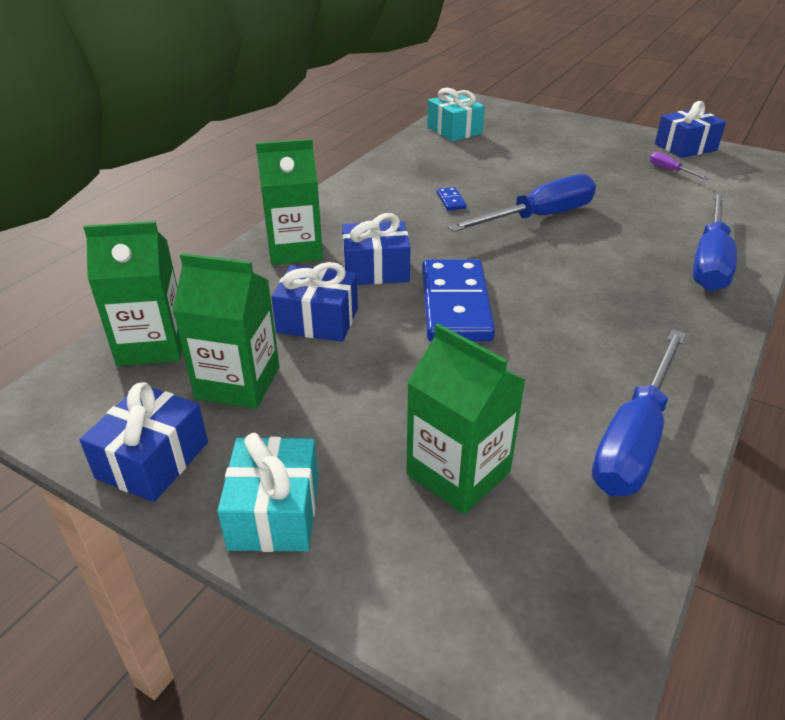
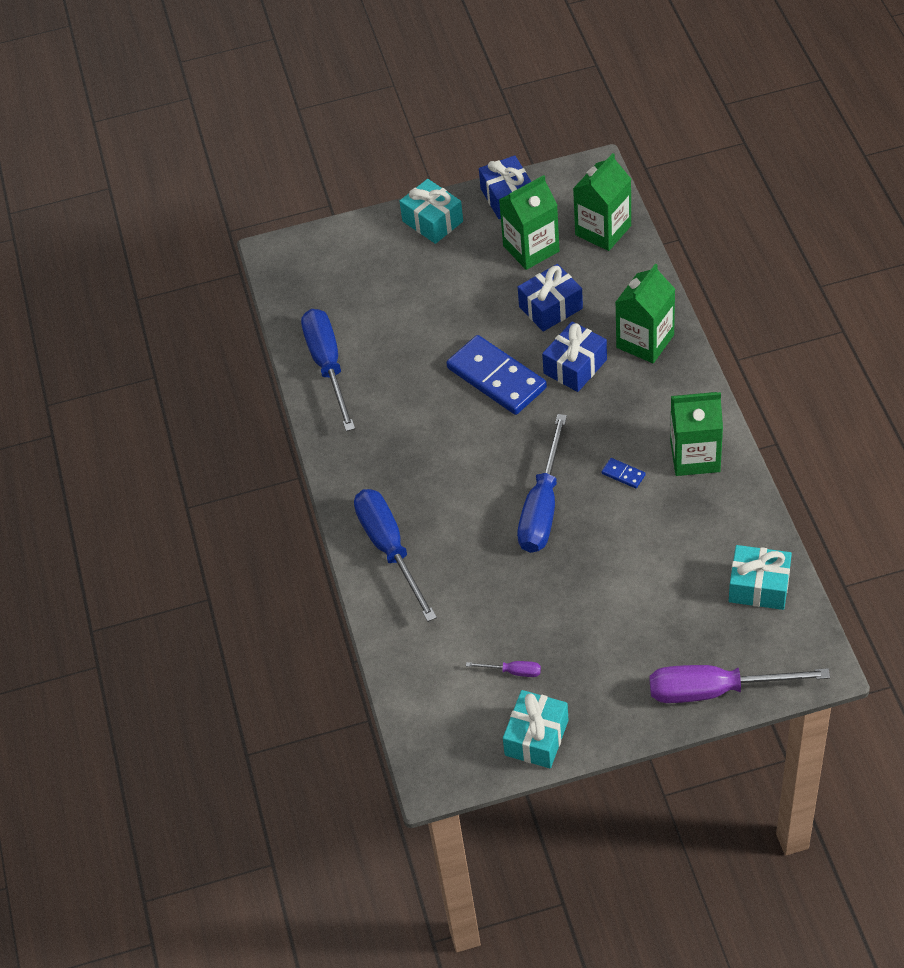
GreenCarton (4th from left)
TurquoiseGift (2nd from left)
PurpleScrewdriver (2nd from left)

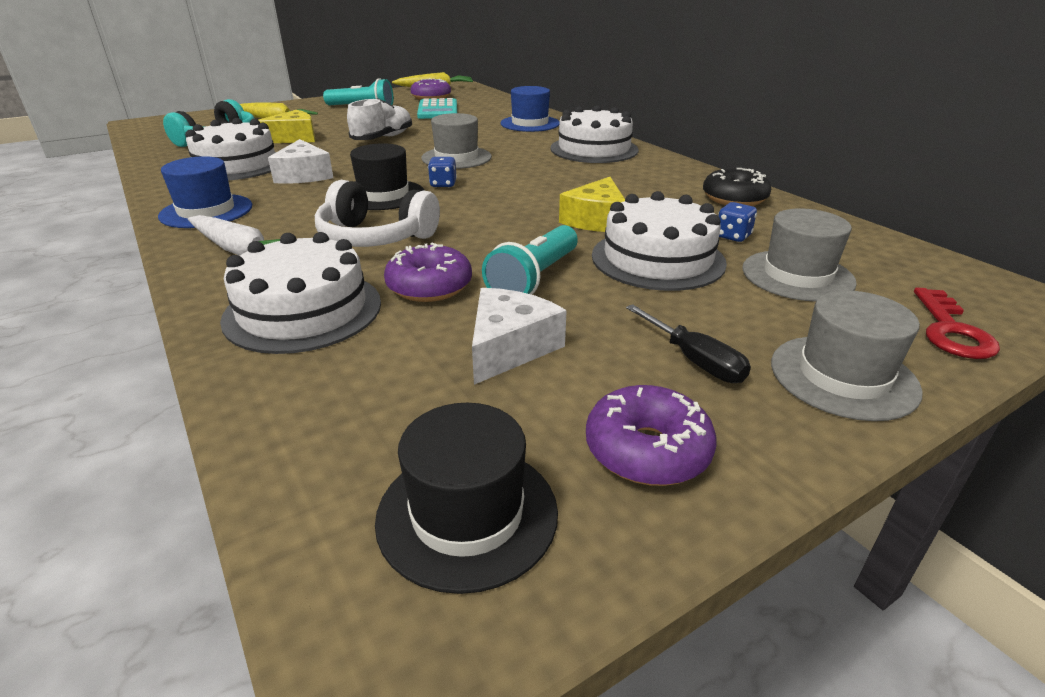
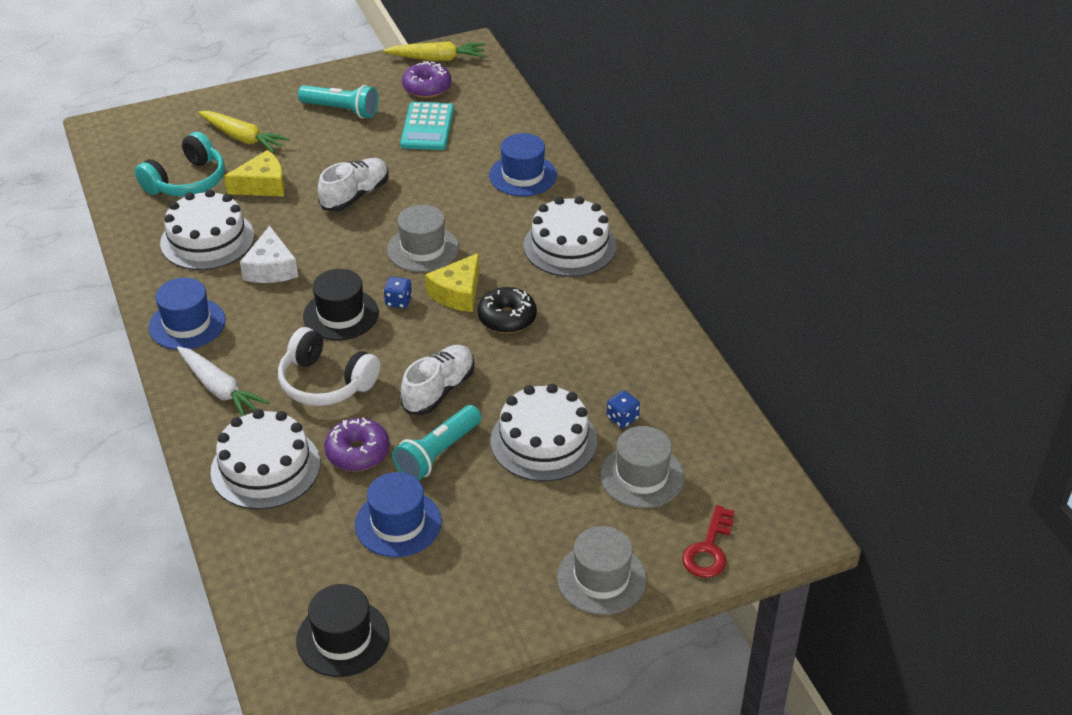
BlueHat (2nd from left)
YellowCheese (2nd from left)
PurpleDonut (3rd from left in the first image)
BlackScrewdriver
BlackDonut
WhiteShoe (2nd from left)

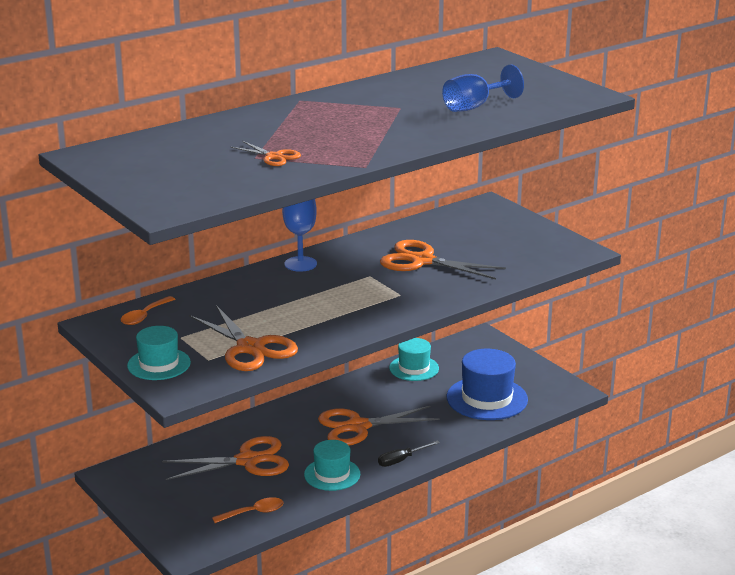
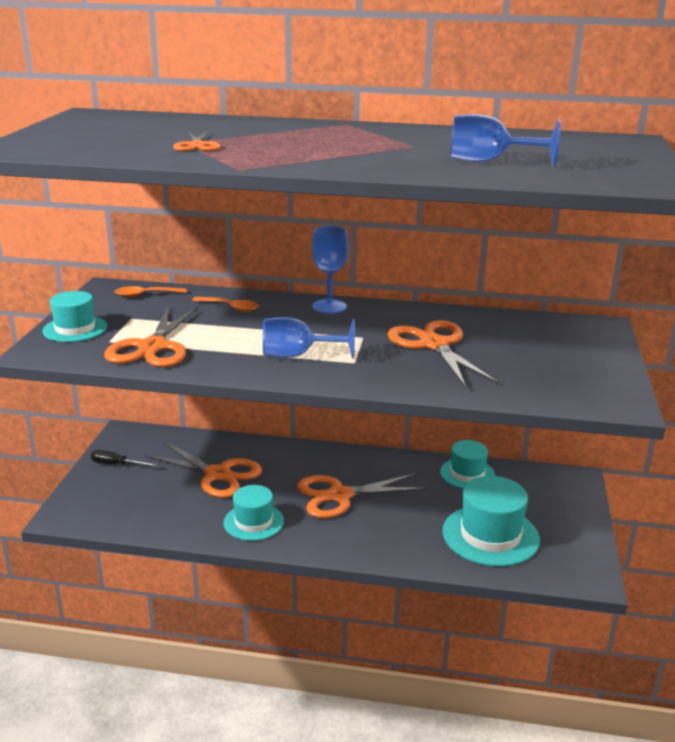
OrangeSpoon (2nd from left)
OrangeScissors (4th from left)
BlackScrewdriver
TurquoiseHat (4th from left)
BlueGoblet (1st from left)

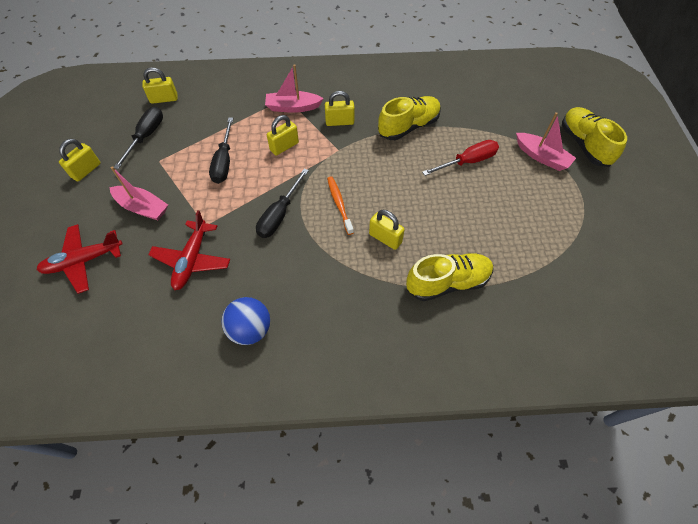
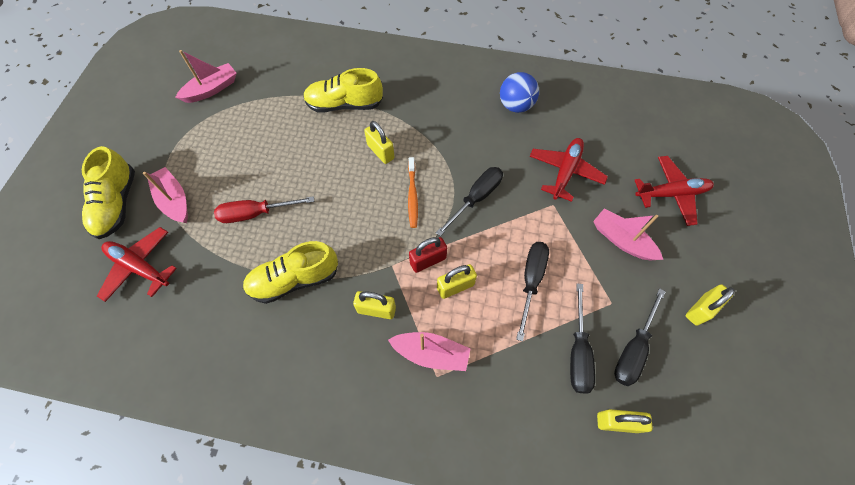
RedPlane (1st from left)
PinkBoat (2nd from left)
RedPadlock
BlackScrewdriver (3rd from left)

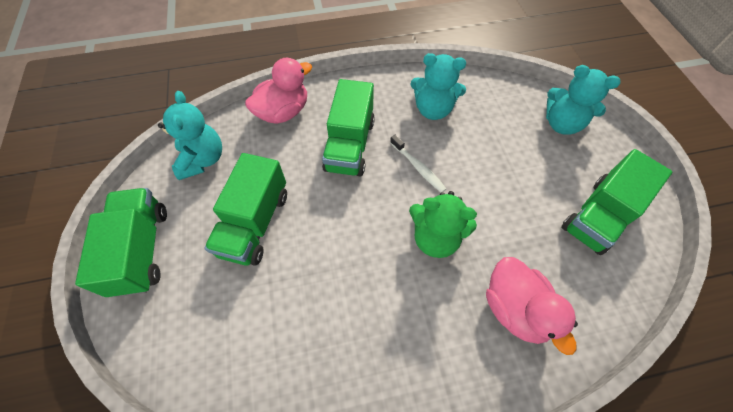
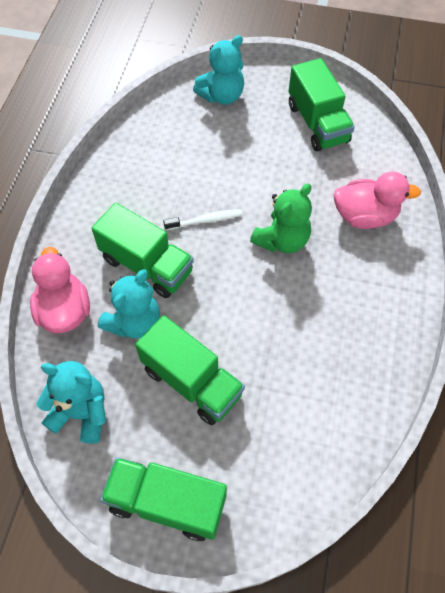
TurquoiseTeddyBear (2nd from left)

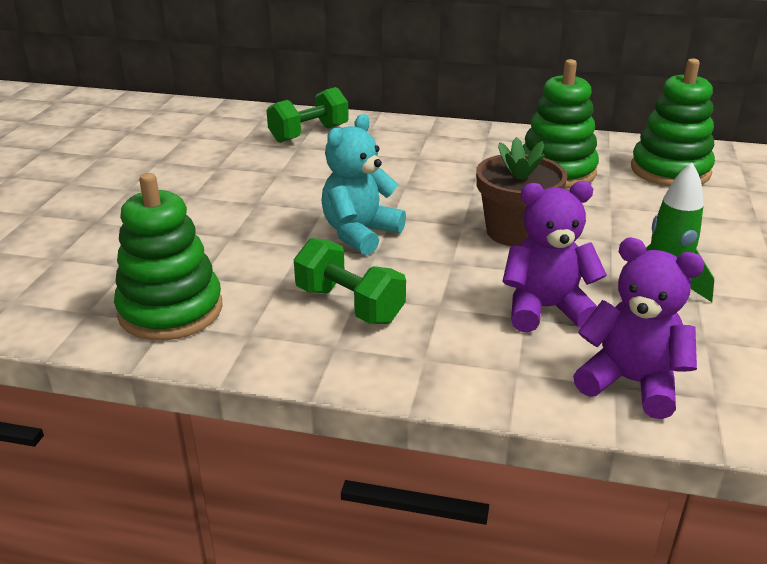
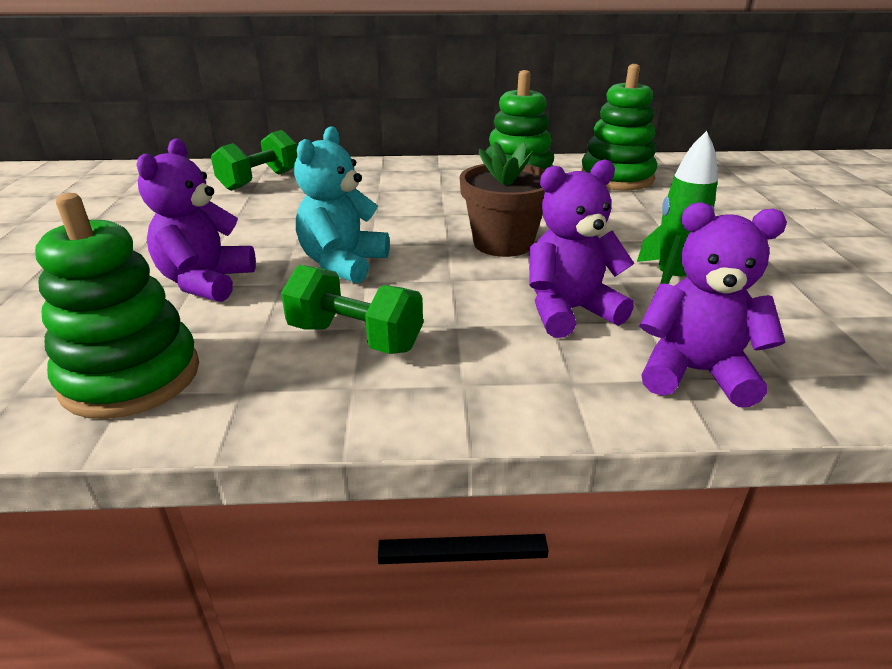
PurpleTeddyBear (1st from left)

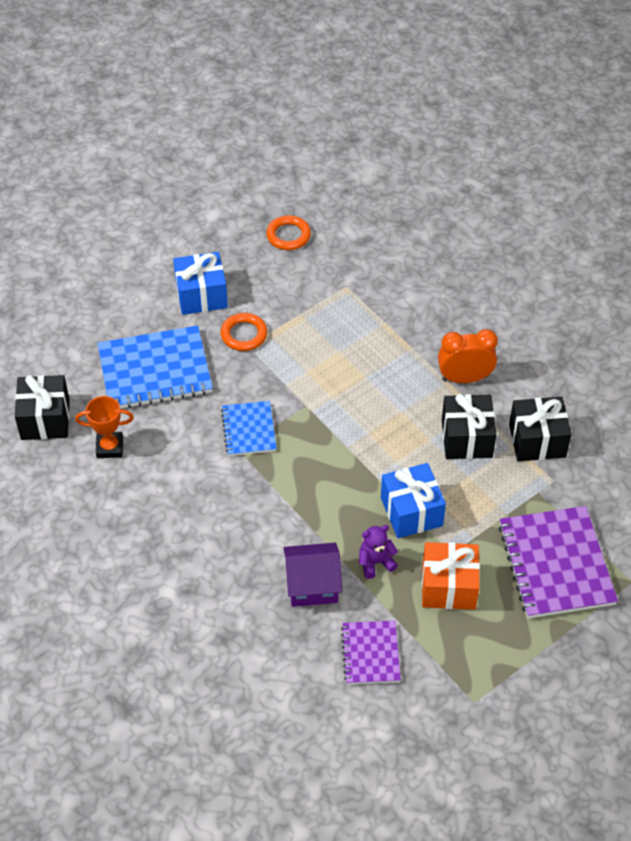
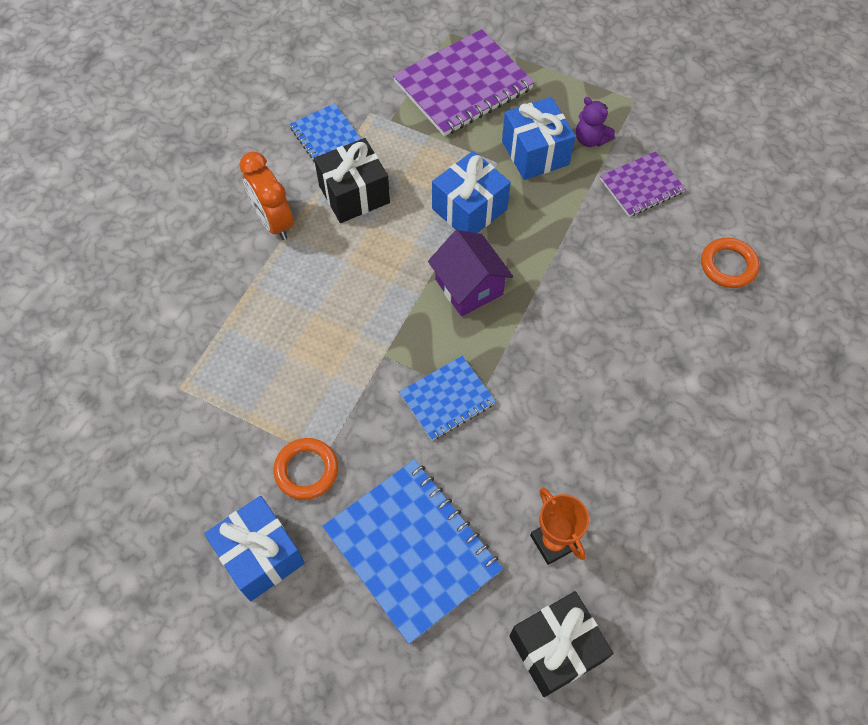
OrangeRing (2nd from left)
PurpleHouse
PurpleTeddyBear
BlueGift (3rd from left)
BlueNotebook (1st from left)

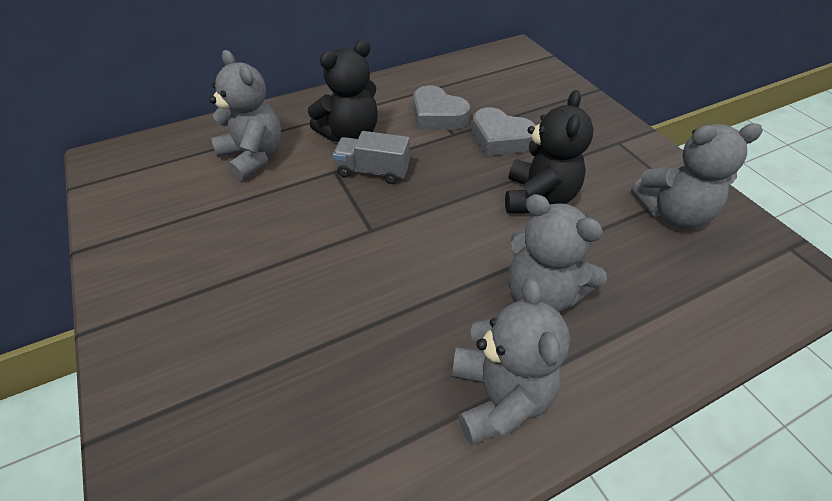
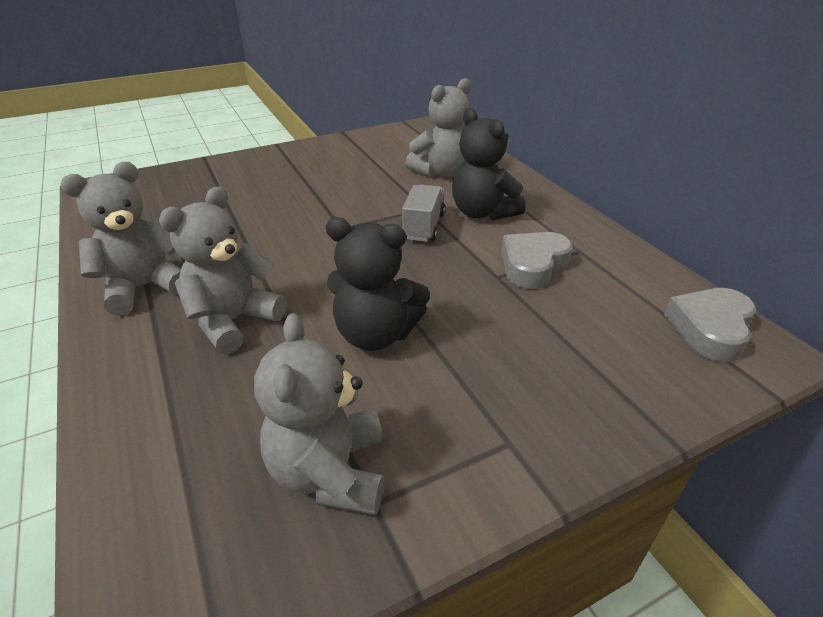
GreyTeddyBear (1st from left)
GreyHeart (2nd from left)

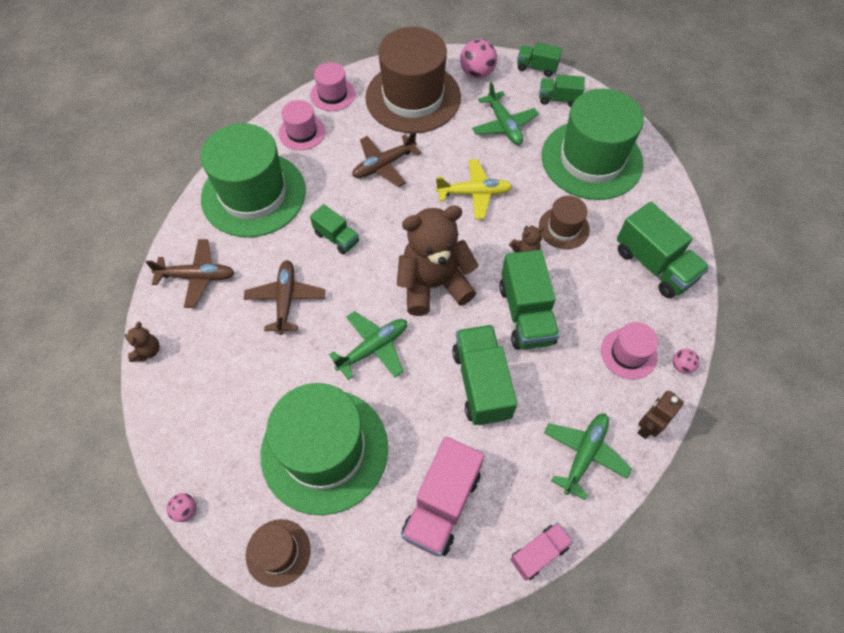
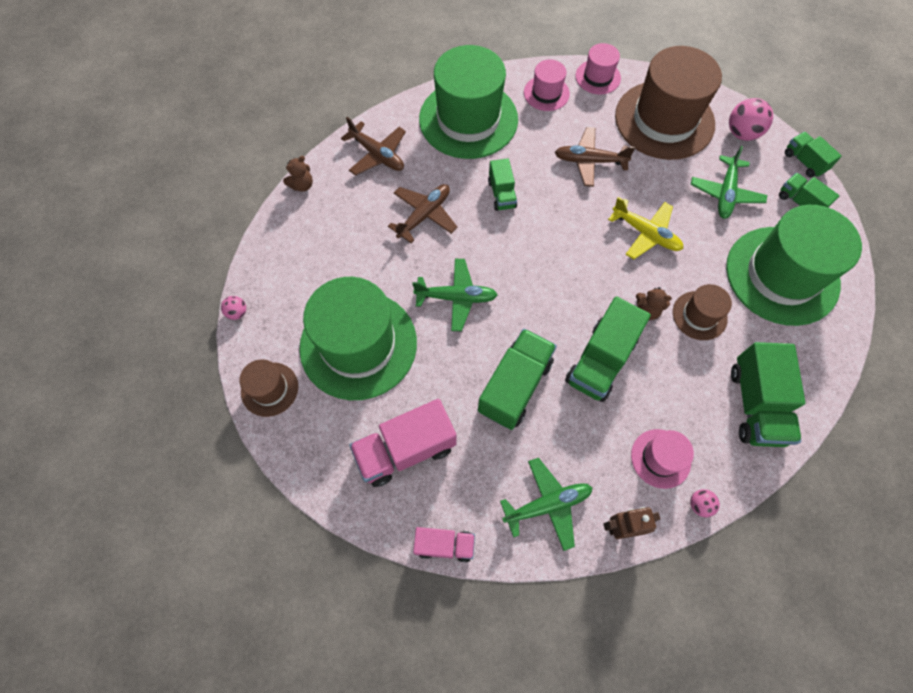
BrownTeddyBear (2nd from left in the first image)

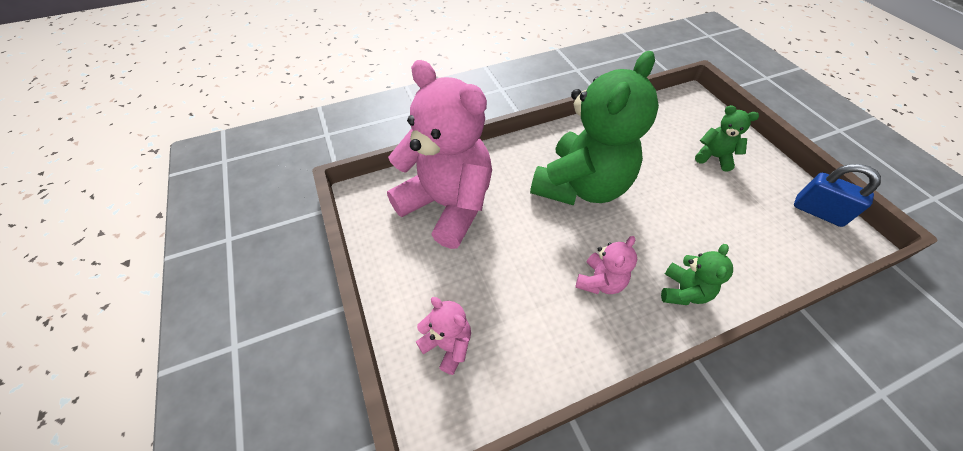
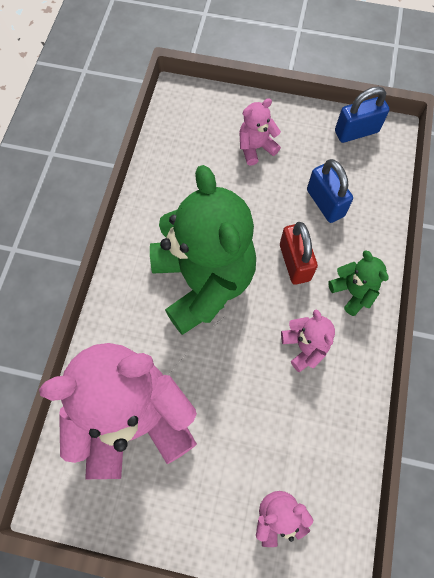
PinkTeddyBear (2nd from left)
RedPadlock
BluePadlock (1st from left)

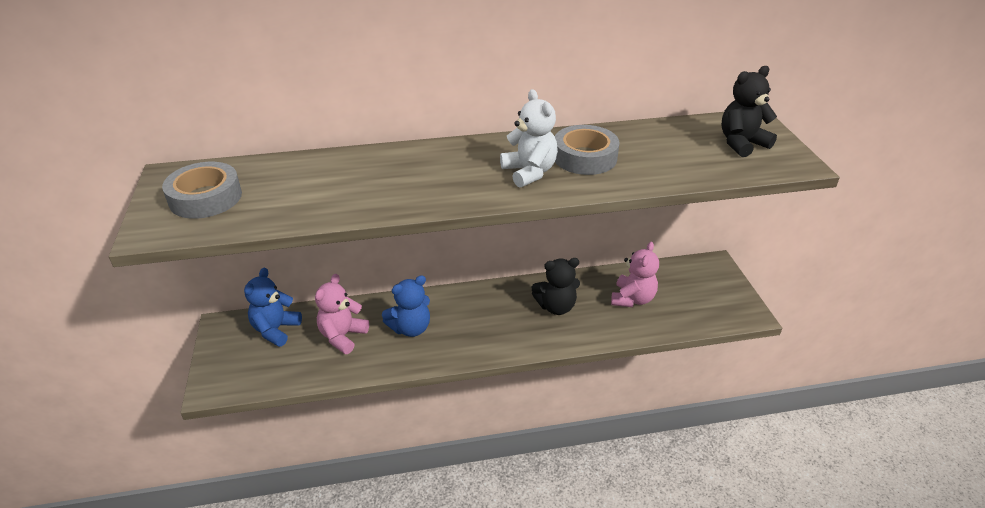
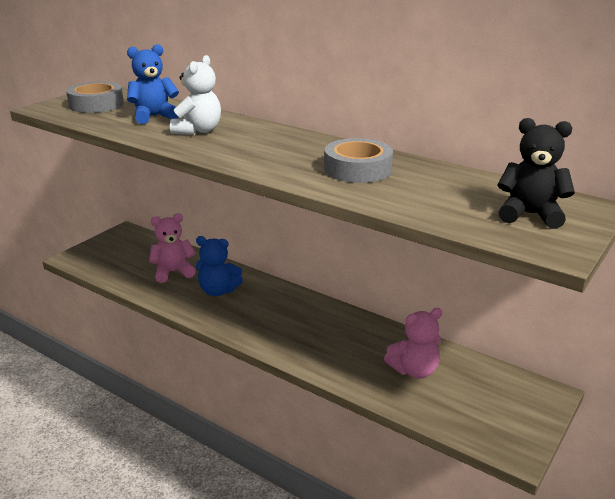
BlueTeddyBear (1st from left)
WhiteTeddyBear
BlackTeddyBear (1st from left in the first image)

